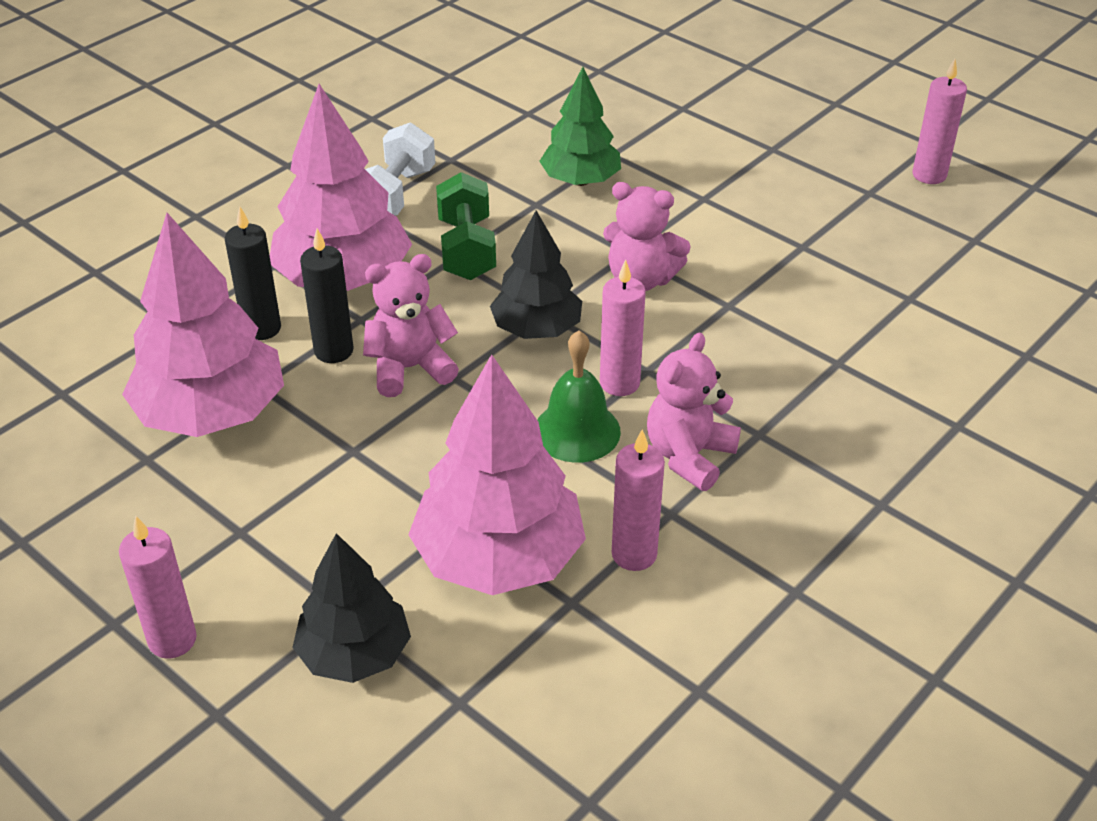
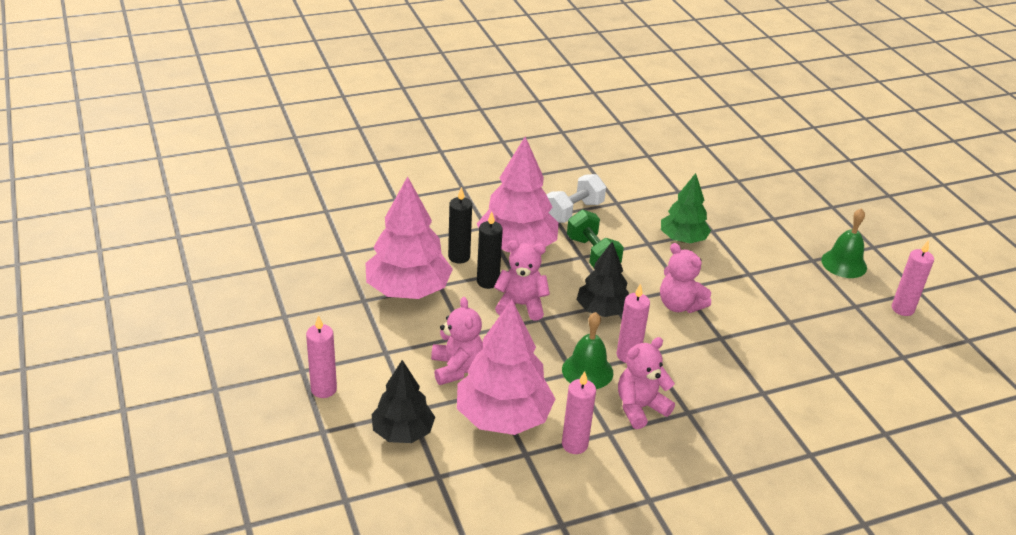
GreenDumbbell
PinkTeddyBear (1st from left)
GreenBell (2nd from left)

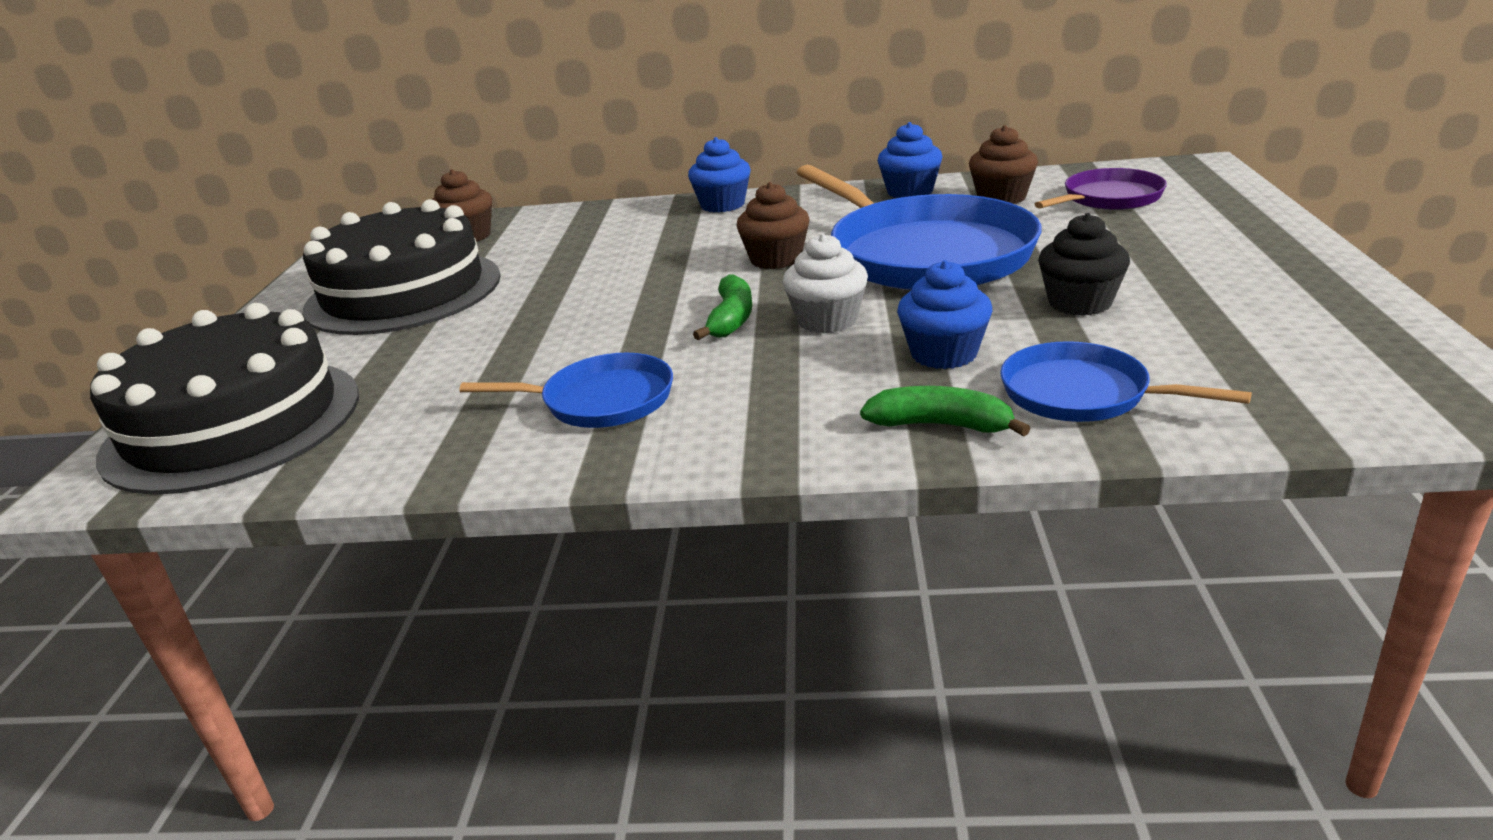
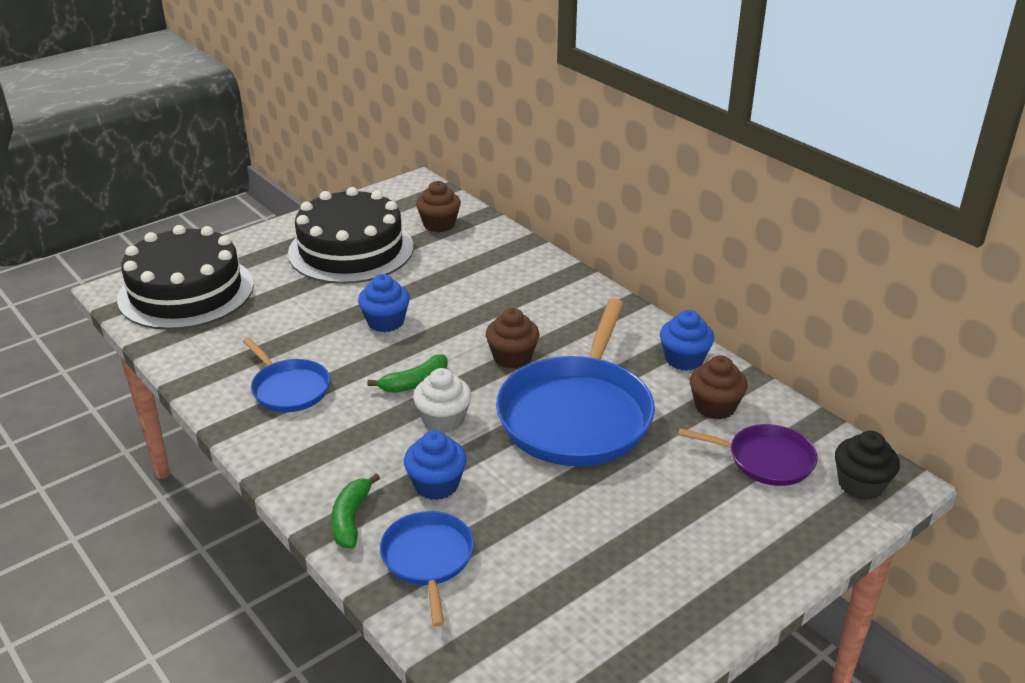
BlueCupcake (1st from left)
GreenBanana (1st from left)
BlackCupcake

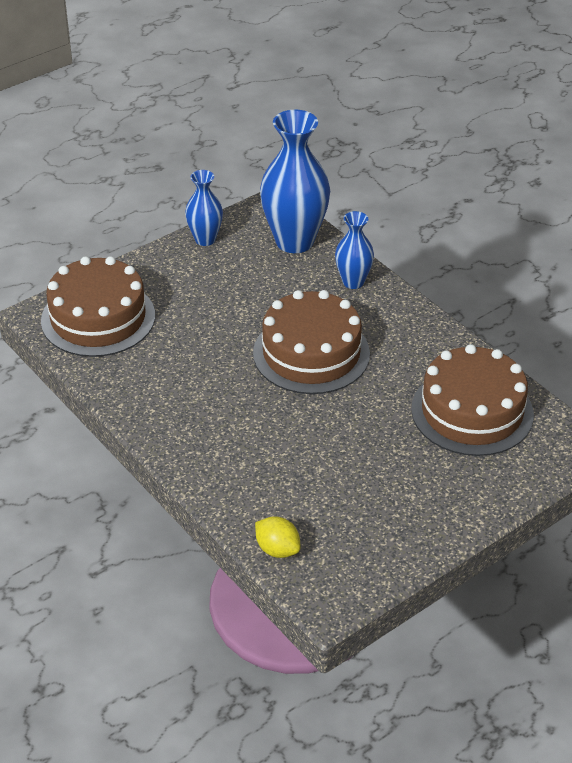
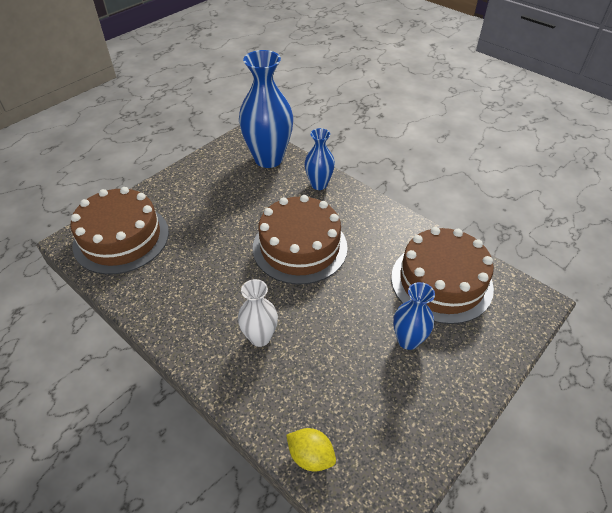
BlueVase (3rd from left)
WhiteVase

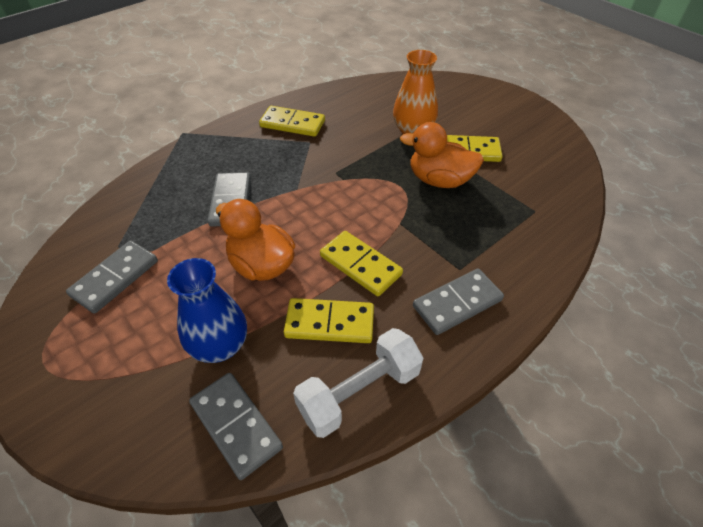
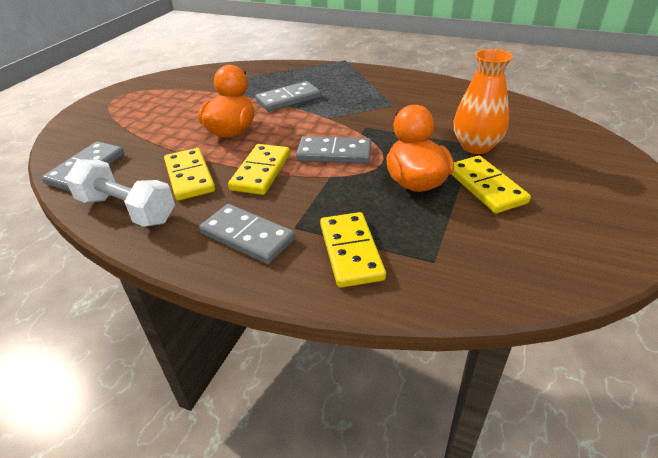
GreyDomino (4th from left)
BlueVase
YellowDomino (3rd from left)

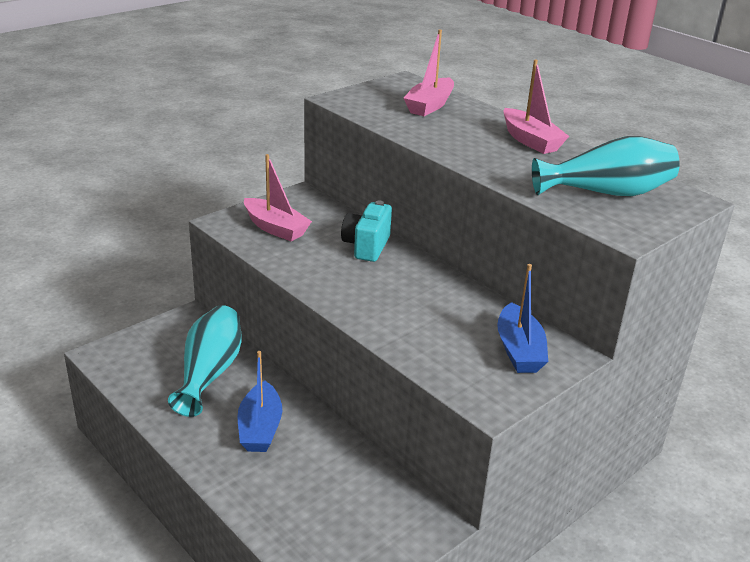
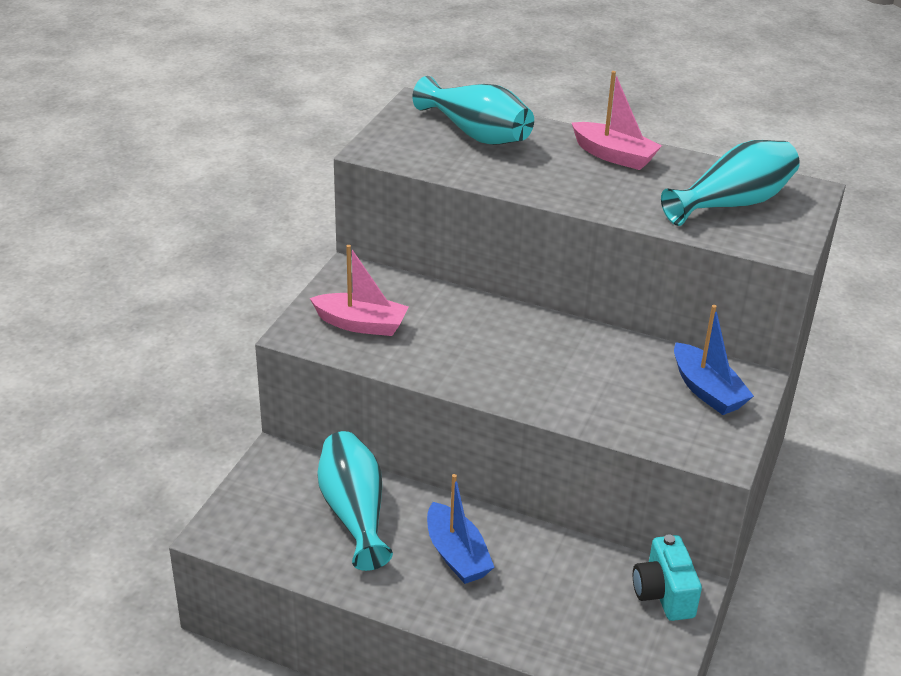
TurquoiseCamera
TurquoiseVase (2nd from left)

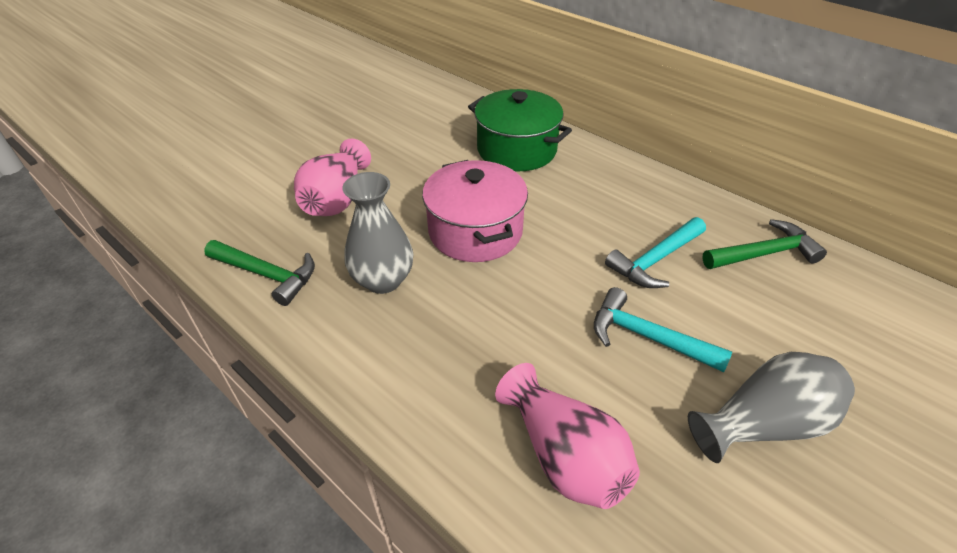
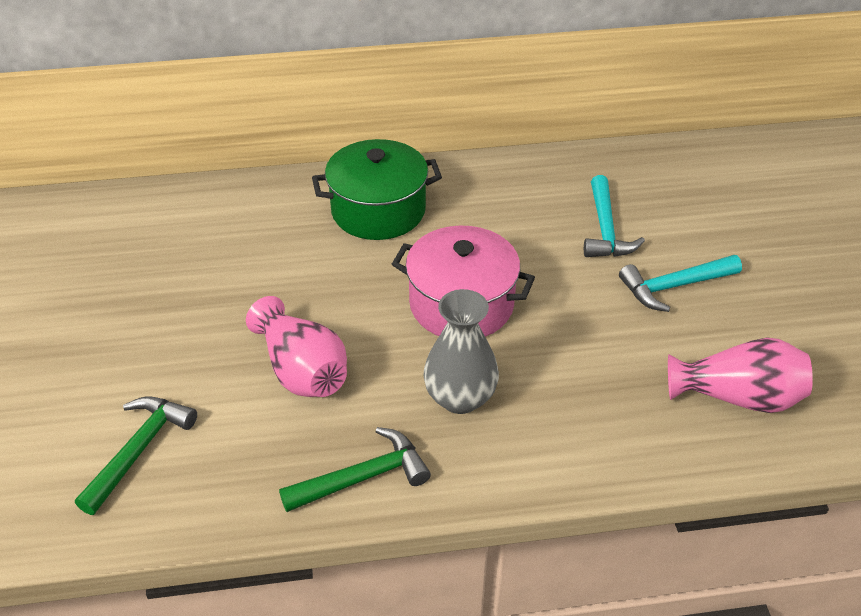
GreyVase (2nd from left in the first image)
GreenHammer (1st from left)

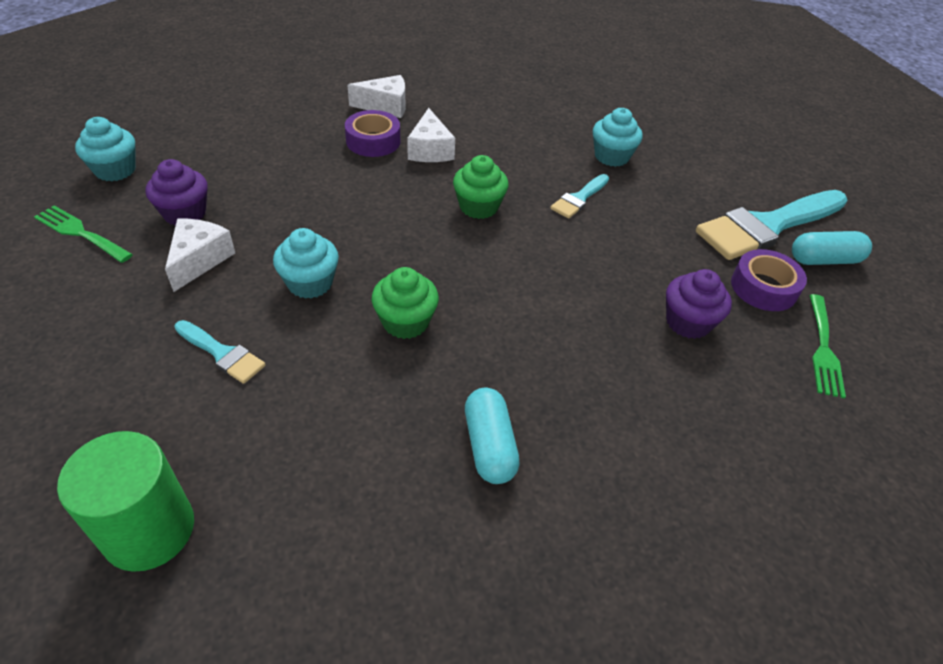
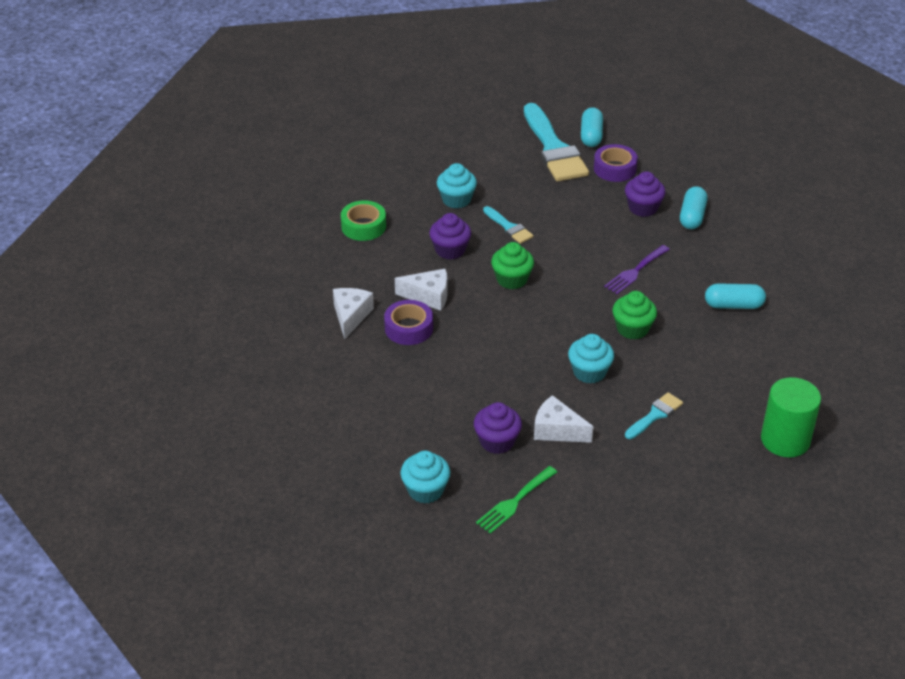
GreenFork (2nd from left in the first image)
GreenTape
PurpleCupcake (1st from left)
PurpleFork
TurquoiseCapsule (2nd from left)

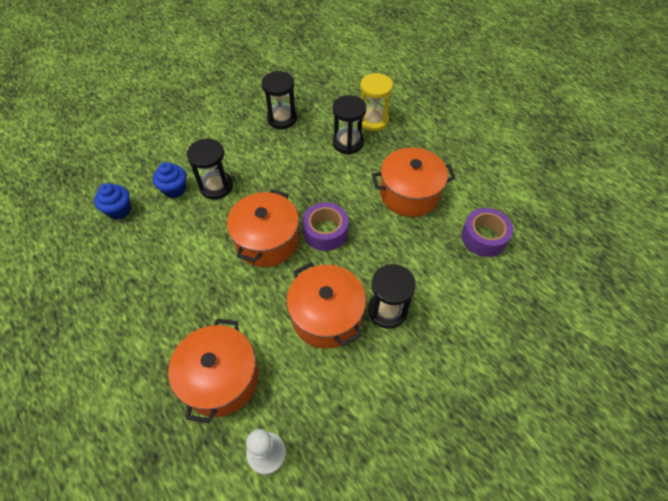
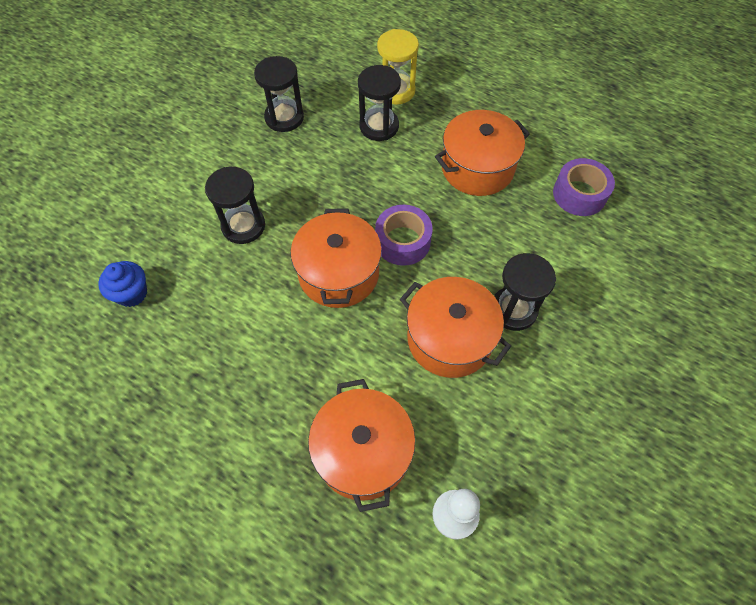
BlueCupcake (2nd from left in the first image)

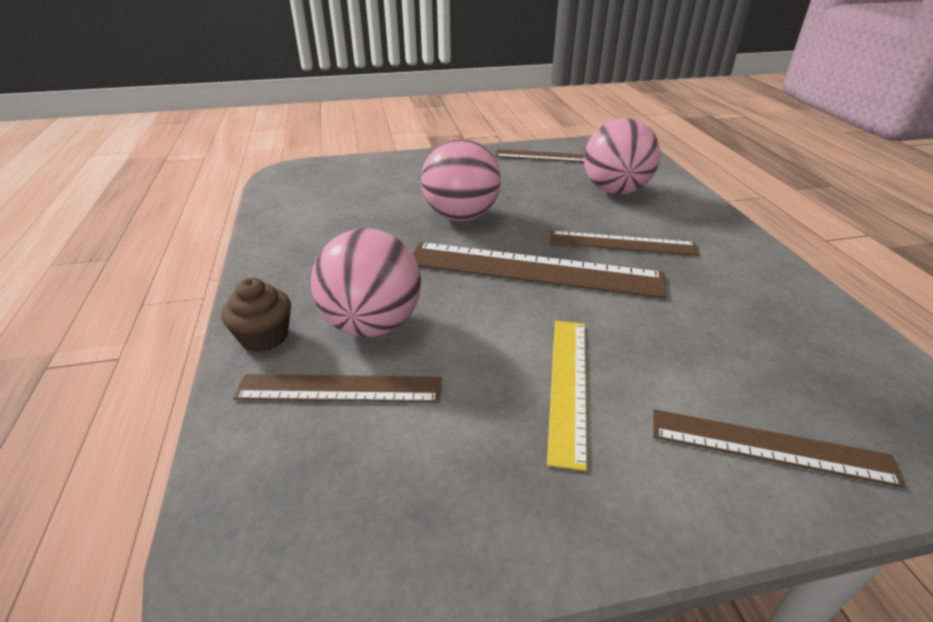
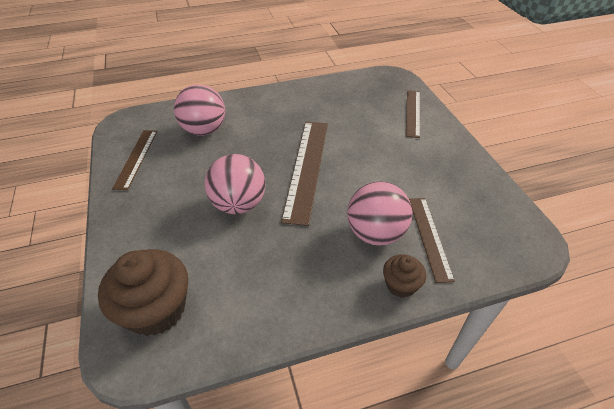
YellowRuler
BrownRuler (4th from left in the first image)
BrownCupcake (1st from left)

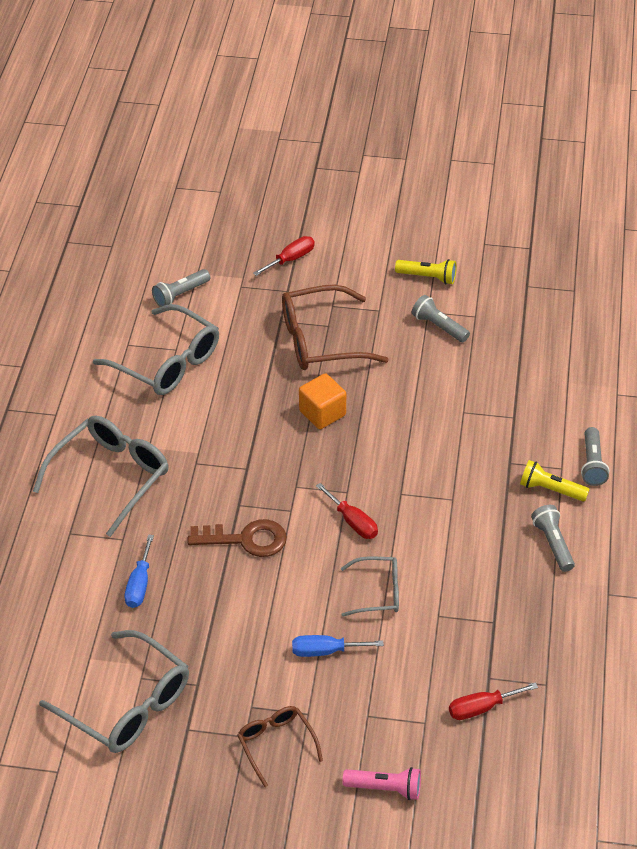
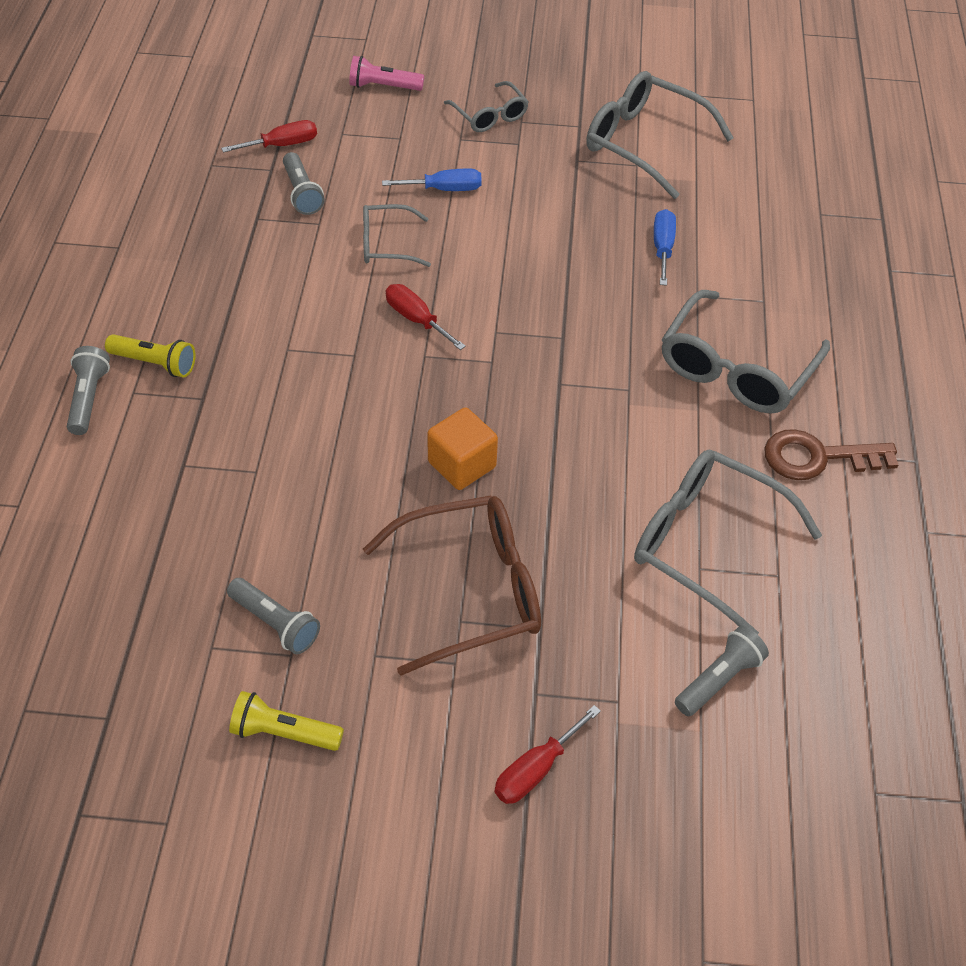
BrownKey
GreyGlasses (2nd from left)
GreyFlashlight (3rd from left)

